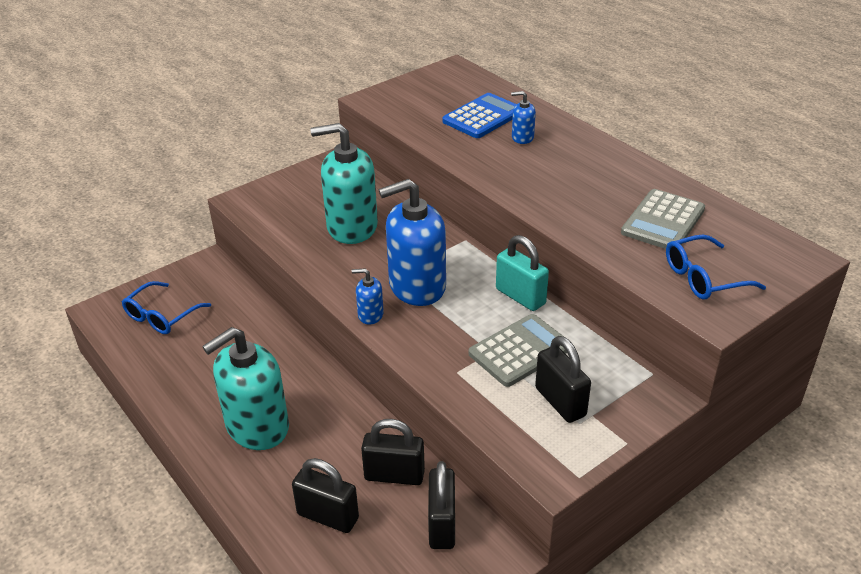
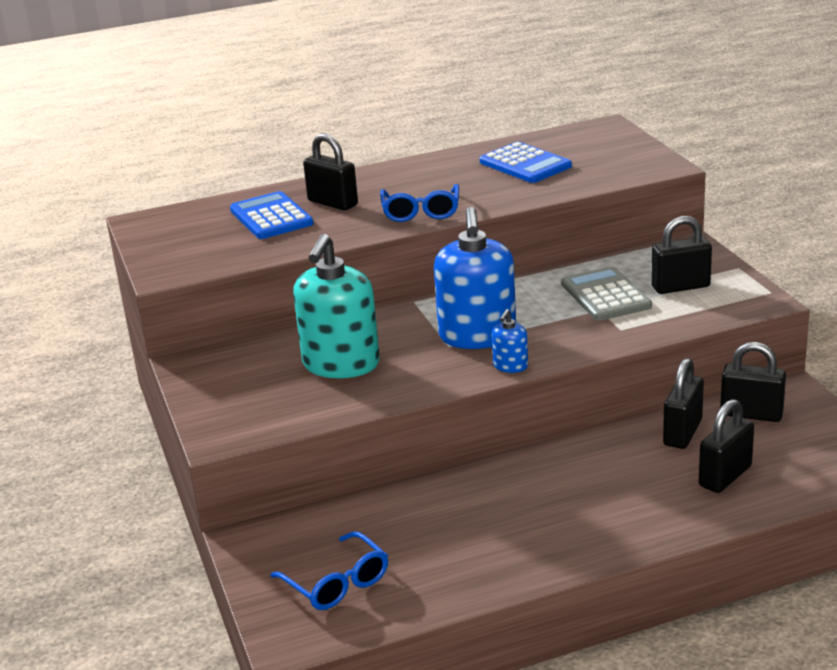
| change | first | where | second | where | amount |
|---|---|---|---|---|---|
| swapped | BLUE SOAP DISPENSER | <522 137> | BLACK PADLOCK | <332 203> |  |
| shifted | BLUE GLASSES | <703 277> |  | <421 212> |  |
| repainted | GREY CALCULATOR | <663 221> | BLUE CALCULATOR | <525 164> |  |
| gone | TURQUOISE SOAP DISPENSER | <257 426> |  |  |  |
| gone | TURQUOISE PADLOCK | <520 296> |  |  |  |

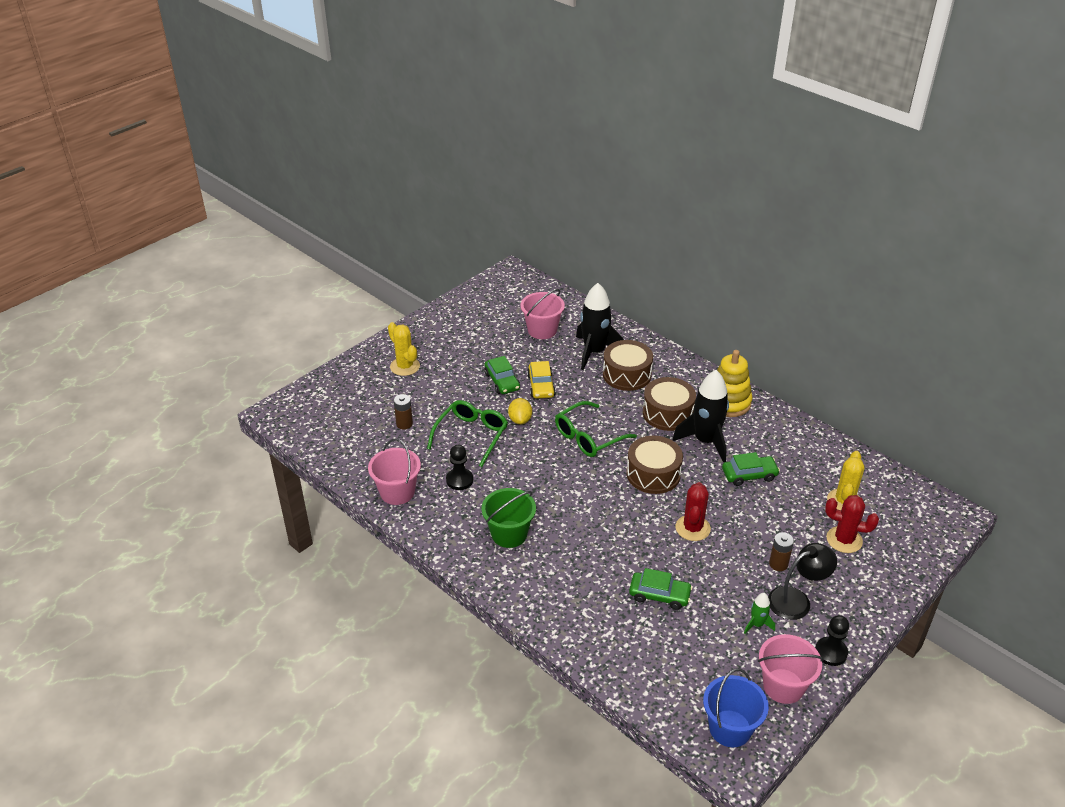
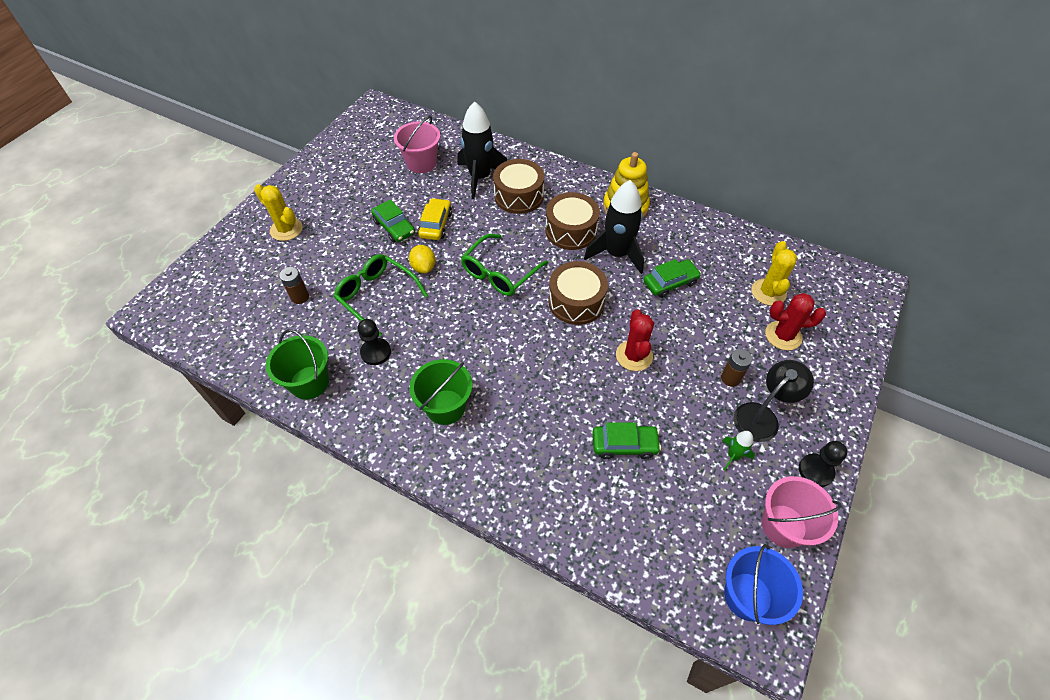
| change | first | where | second | where | amount |
|---|---|---|---|---|---|
| repainted | PINK BUCKET | <397 492> | GREEN BUCKET | <309 382> |  |
| rotated | GREEN GLASSES | <471 435> |  | <376 296> | 60 degrees counterclockwise |
| rotated | YELLOW CAR | <541 386> |  | <436 224> | 150 degrees counterclockwise |

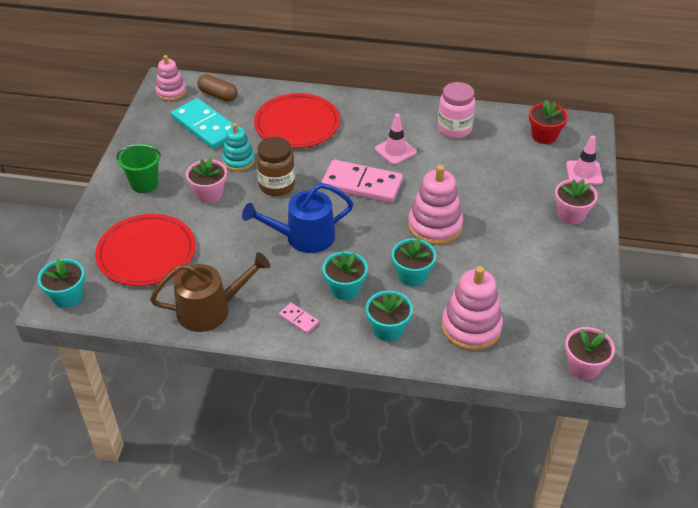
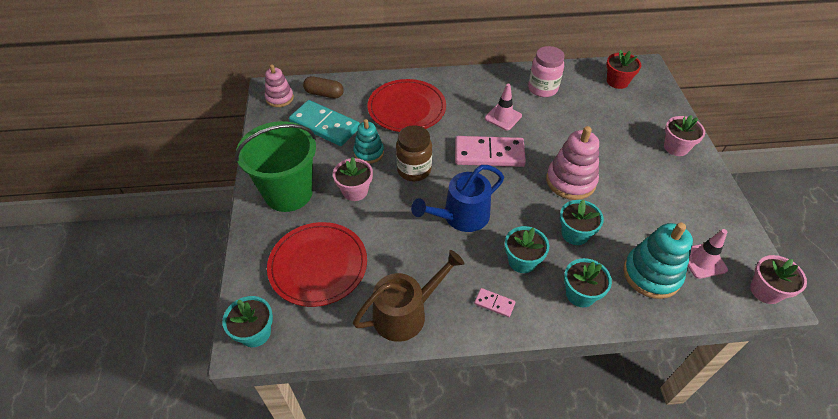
| change | first | where | second | where | amount |
|---|---|---|---|---|---|
| scaled | GREEN BUCKET | <144 184> |  | <288 193> | x1.81 |
| repainted | PINK STACKING TOY | <471 327> | TURQUOISE STACKING TOY | <651 274> |  |
| shifted | PINK TRAFFIC CONE | <584 173> |  | <702 261> |  |

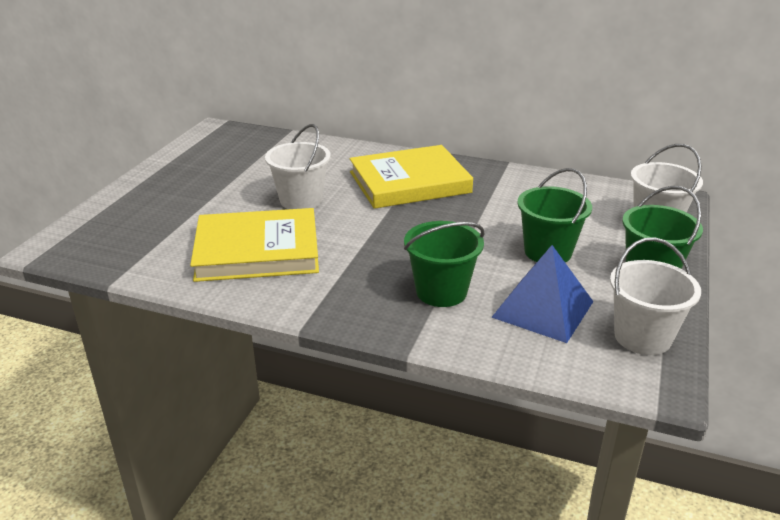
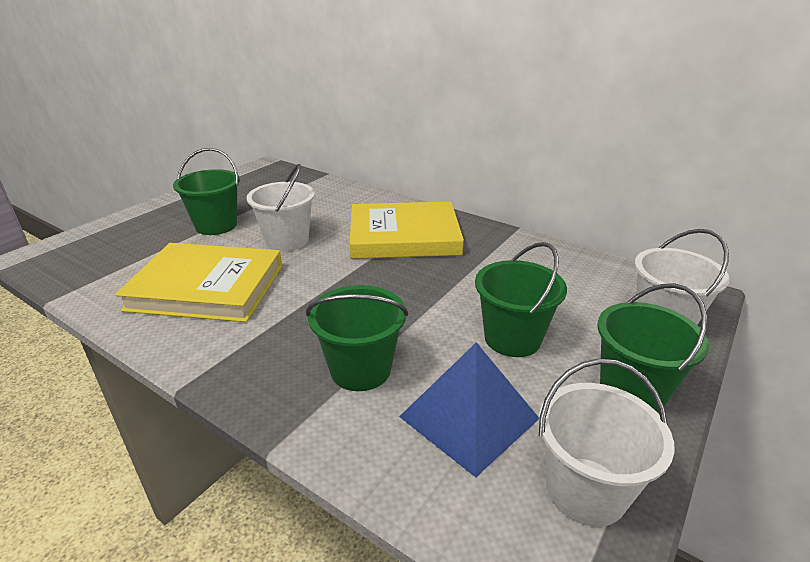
| change | first | where | second | where | amount |
|---|---|---|---|---|---|
| new |  |  | GREEN BUCKET | <216 225> |  |

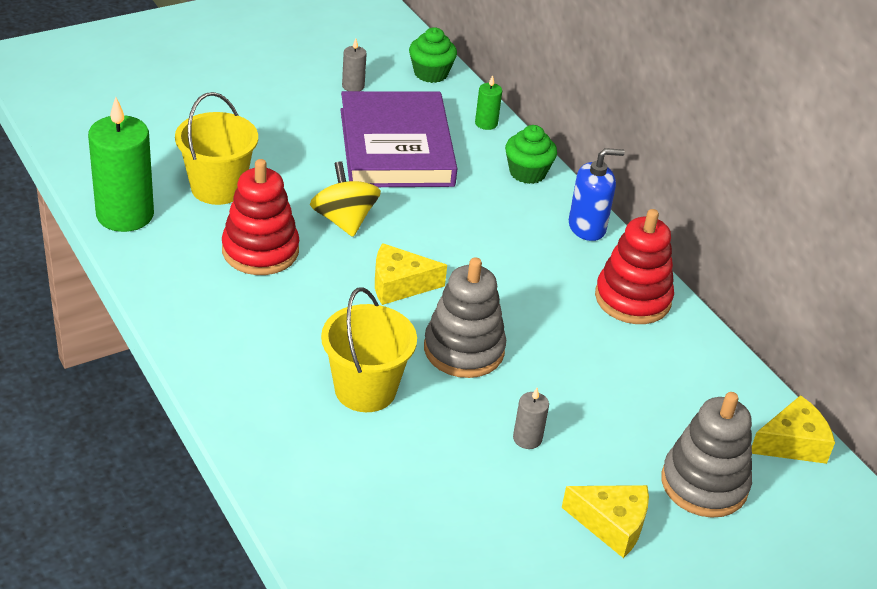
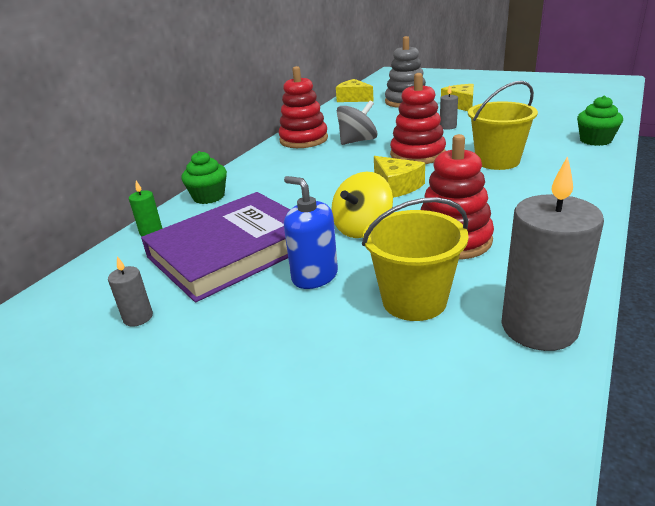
| change | first | where | second | where | amount |
|---|---|---|---|---|---|
| shifted | BLUE SOAP DISPENSER | <587 227> |  | <314 276> |  |
| new |  |  | GREY SPINNING TOP | <357 141> |  |
| repainted | GREY STACKING TOY | <464 350> | RED STACKING TOY | <417 154> |  |
| repainted | GREEN CANDLE | <125 214> | GREY CANDLE | <539 327> |  |
| shifted | GREEN CUPCAKE | <430 73> |  | <595 140> |  |

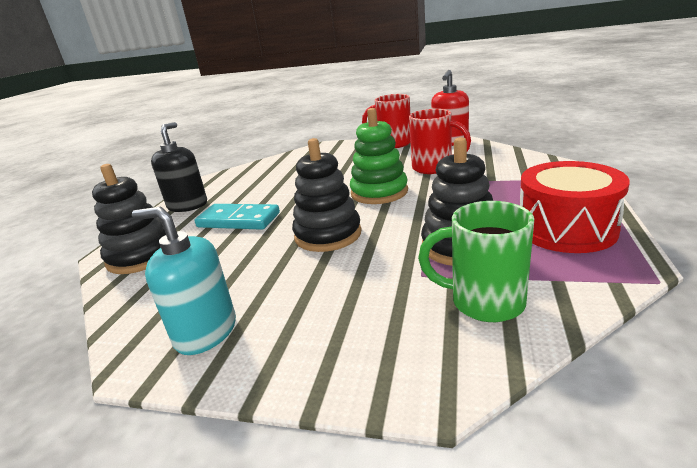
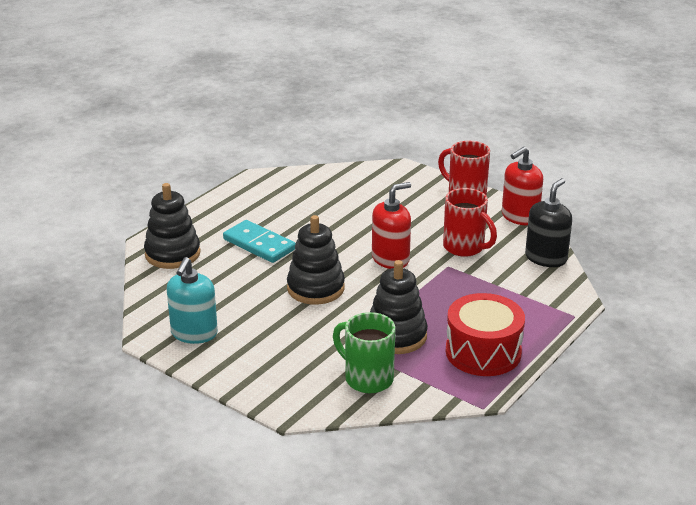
| change | first | where | second | where | amount |
|---|---|---|---|---|---|
| rotated | TURQUOISE SOAP DISPENSER | <206 332> |  | <194 333> | 120 degrees counterclockwise |
| swapped | GREEN STACKING TOY | <379 192> | RED SOAP DISPENSER | <390 259> |  |
| shifted | BLACK SOAP DISPENSER | <188 205> |  | <546 258> |  |

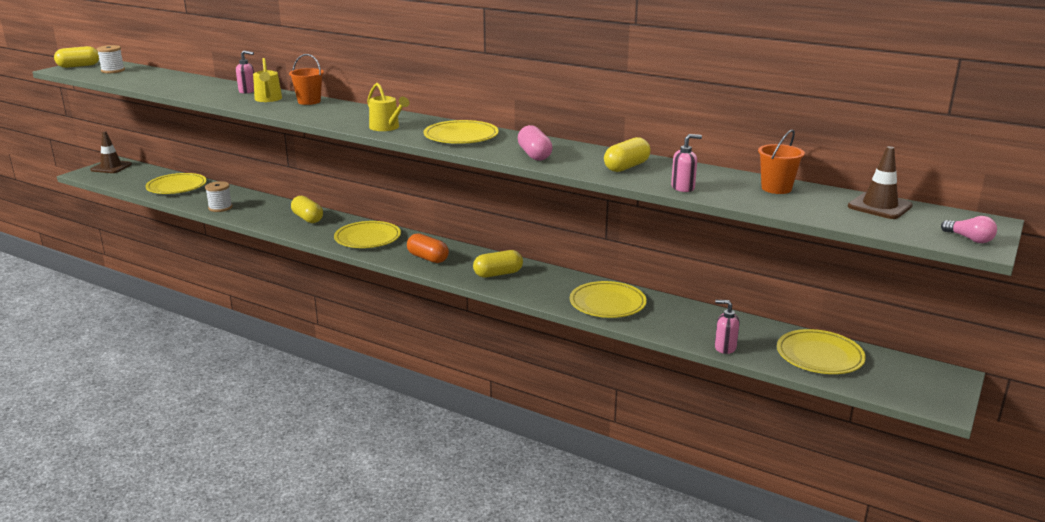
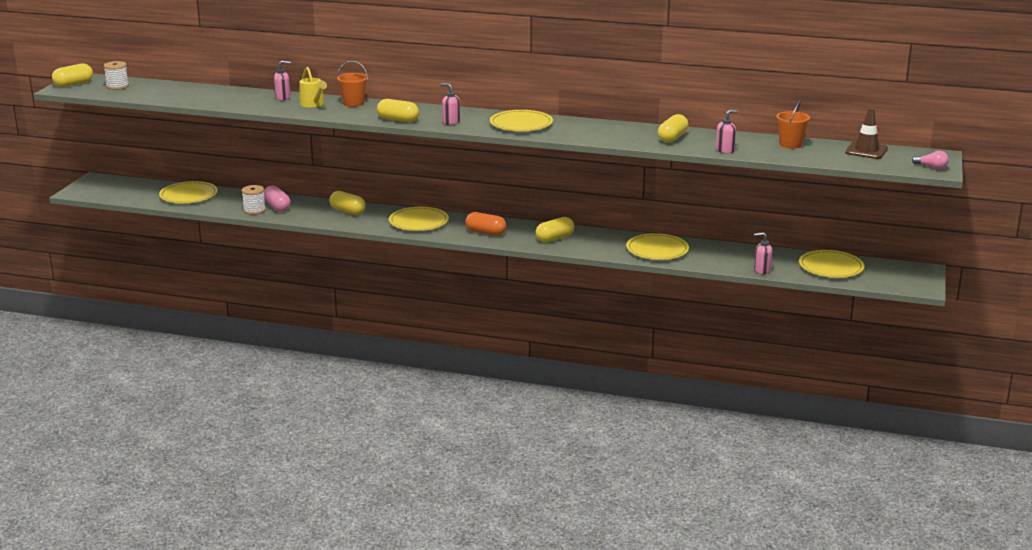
| change | first | where | second | where | amount |
|---|---|---|---|---|---|
| shifted | PINK CAPSULE | <534 155> |  | <277 207> |  |
| new |  |  | YELLOW CAPSULE | <398 120> |  |
| swapped | YELLOW WATERING CAN | <386 127> | PINK SOAP DISPENSER | <451 122> |  |
| gone | BROWN TRAFFIC CONE | <111 167> |  |  |  |

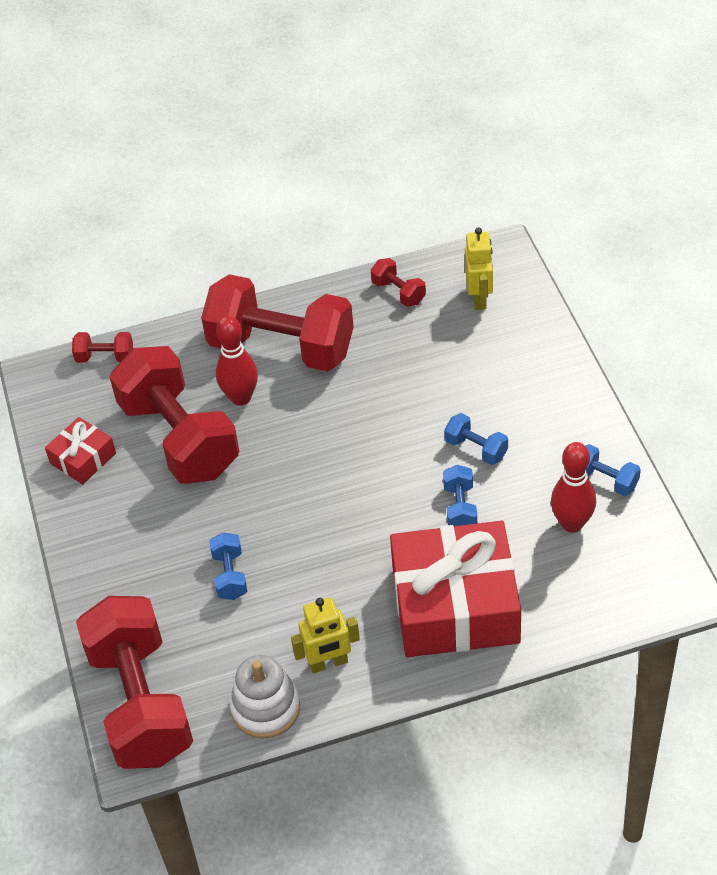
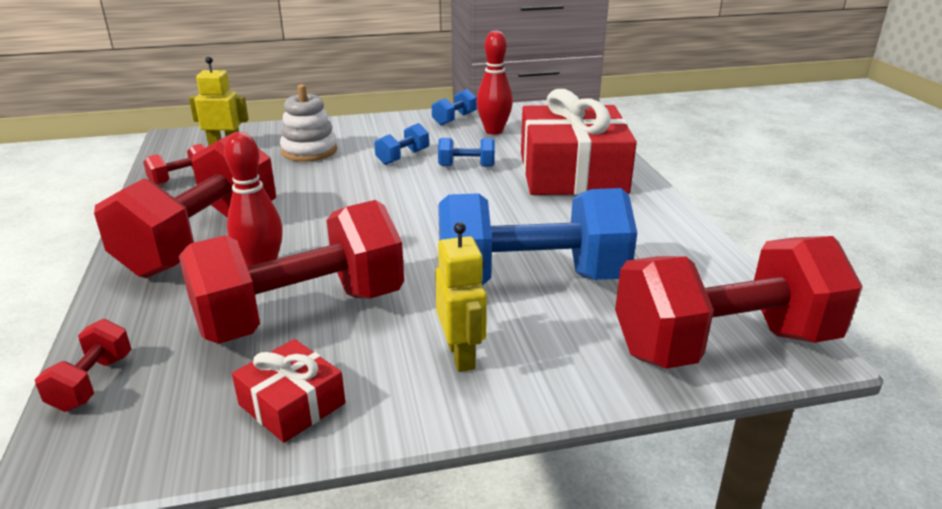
| change | first | where | second | where | amount |
|---|---|---|---|---|---|
| shifted | WHITE STACKING TOY | <266 708> |  | <309 151> |  |
| shifted | YELLOW ROBOT | <328 663> |  | <461 355> |  |
| scaled | BLUE DUMBBELL | <230 575> |  | <531 280> | x2.43 |

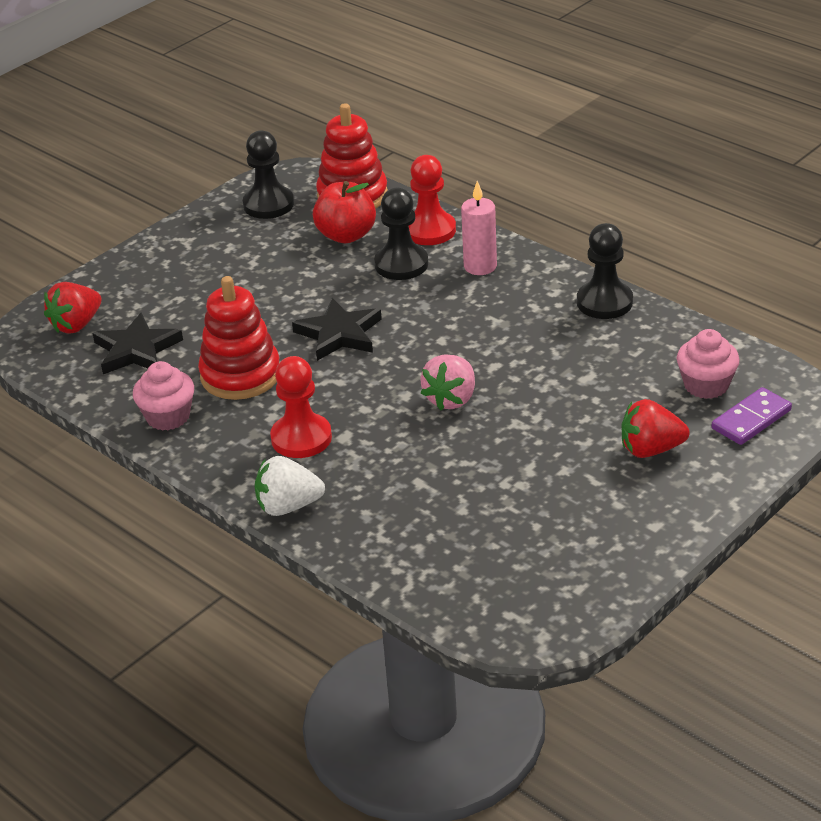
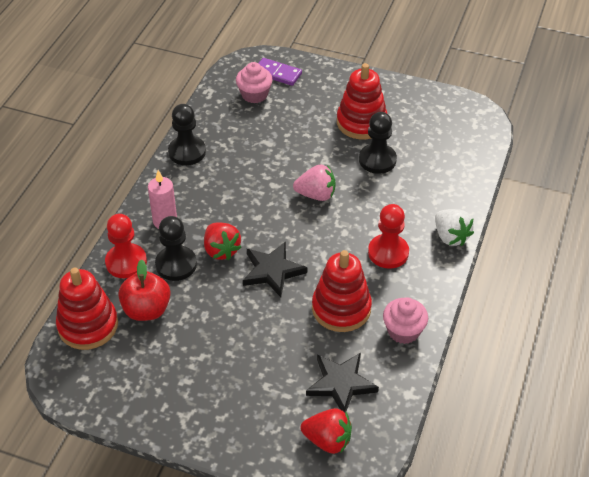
| change | first | where | second | where | amount |
|---|---|---|---|---|---|
| shifted | RED STRAWBERRY | <651 449> |  | <221 250> |  |
| new |  |  | RED STACKING TOY | <361 122> |  |
| shifted | BLACK PAWN | <268 204> |  | <377 160> |  |

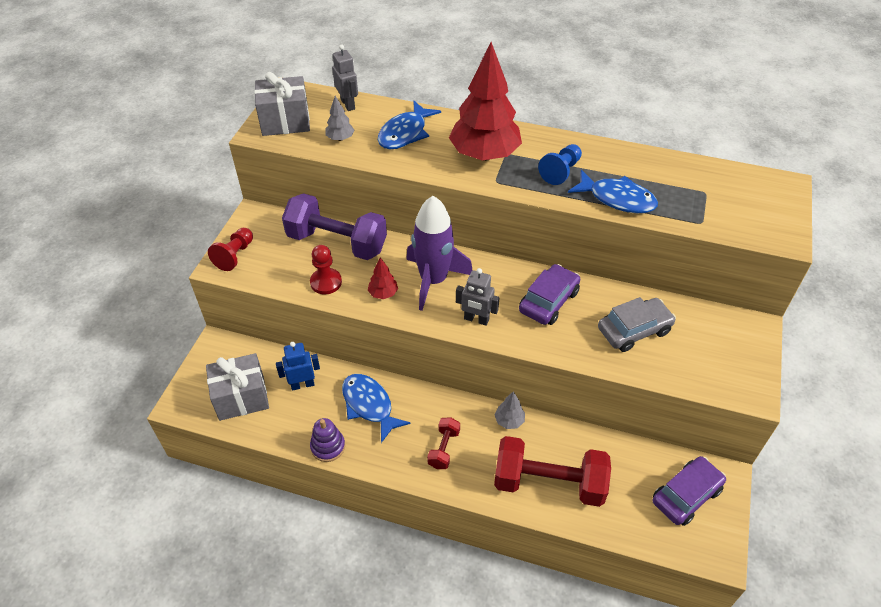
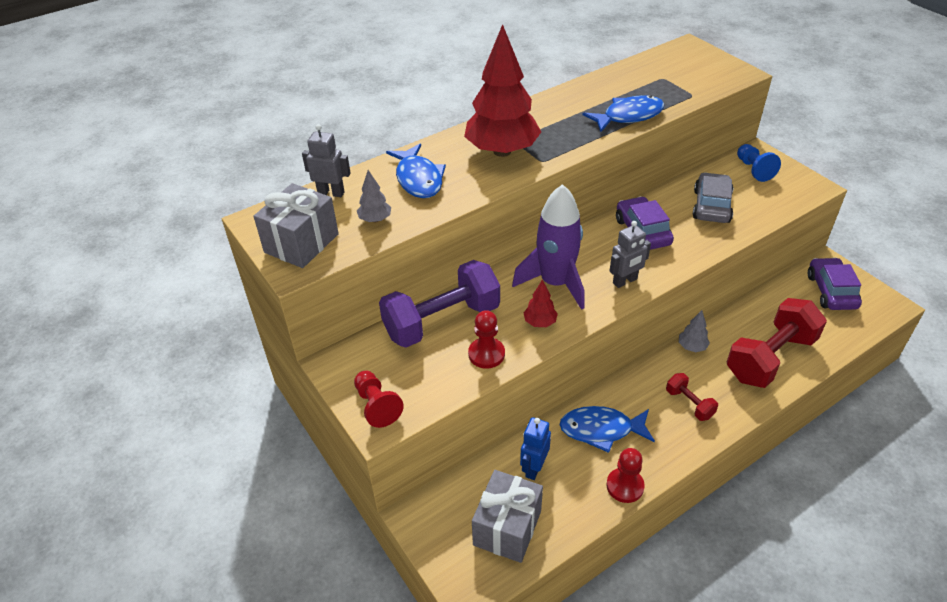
| change | first | where | second | where | amount |
|---|---|---|---|---|---|
| swapped | PURPLE STACKING TOY | <328 447> | RED PAWN | <625 486> |  |
| shifted | BLUE PAWN | <560 171> |  | <753 170> |  |

